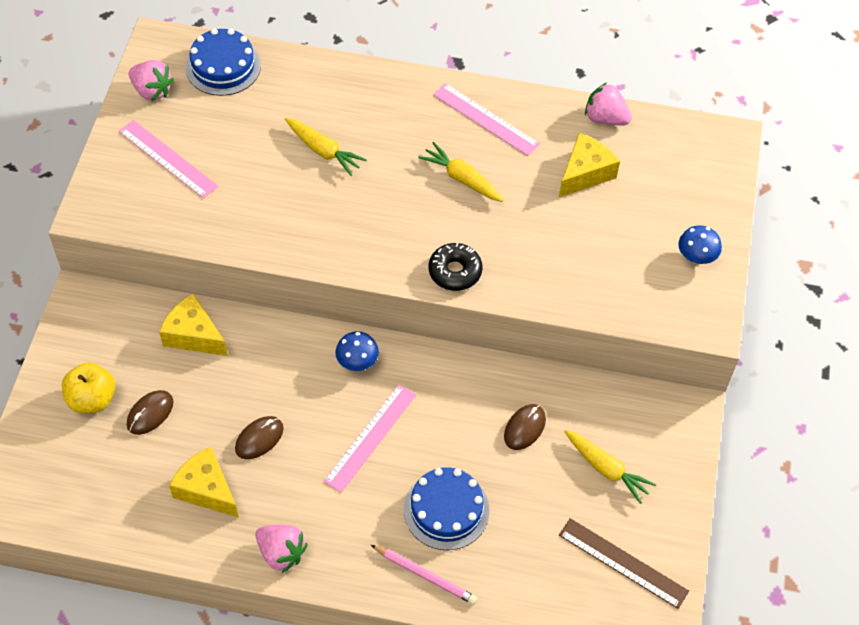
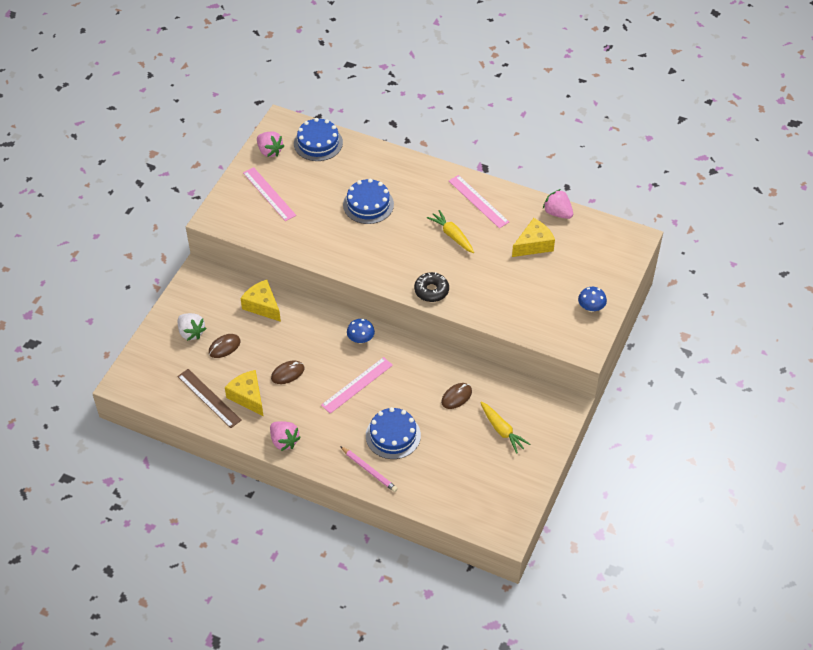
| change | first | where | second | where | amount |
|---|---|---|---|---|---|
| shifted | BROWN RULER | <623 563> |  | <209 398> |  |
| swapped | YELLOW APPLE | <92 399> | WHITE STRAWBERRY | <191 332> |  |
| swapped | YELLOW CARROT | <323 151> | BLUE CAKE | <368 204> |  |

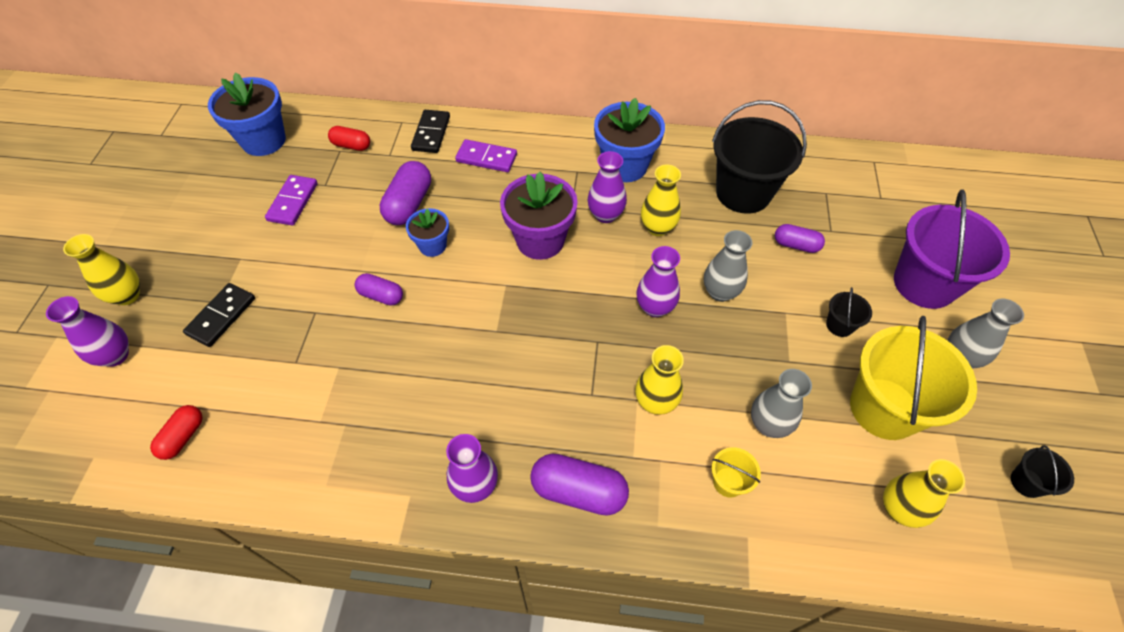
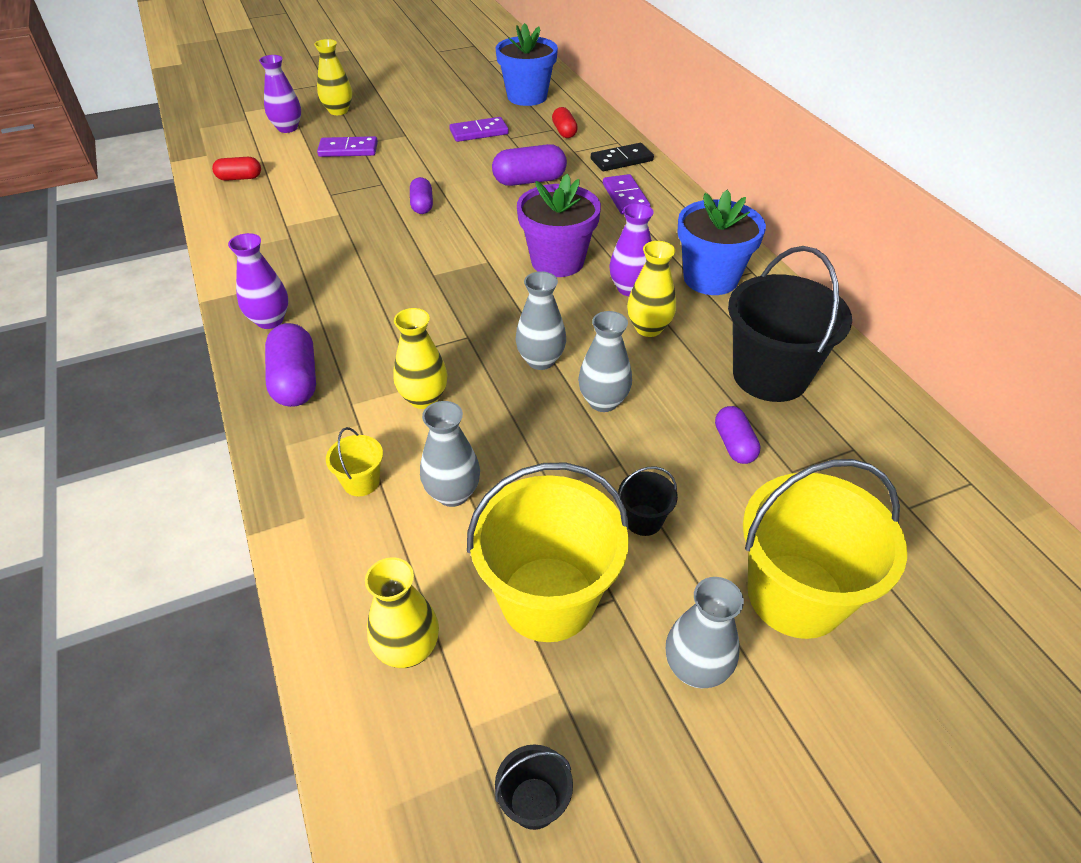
| change | first | where | second | where | amount |
|---|---|---|---|---|---|
| repainted | BLACK DOMINO | <221 316> | PURPLE DOMINO | <348 150> |  |
| repainted | PURPLE VASE | <655 307> | GREY VASE | <540 360> |  |
| repainted | PURPLE BUCKET | <924 283> | YELLOW BUCKET | <795 595> |  |
| gone | BLUE FLOWER POT | <432 246> |  |  |  |

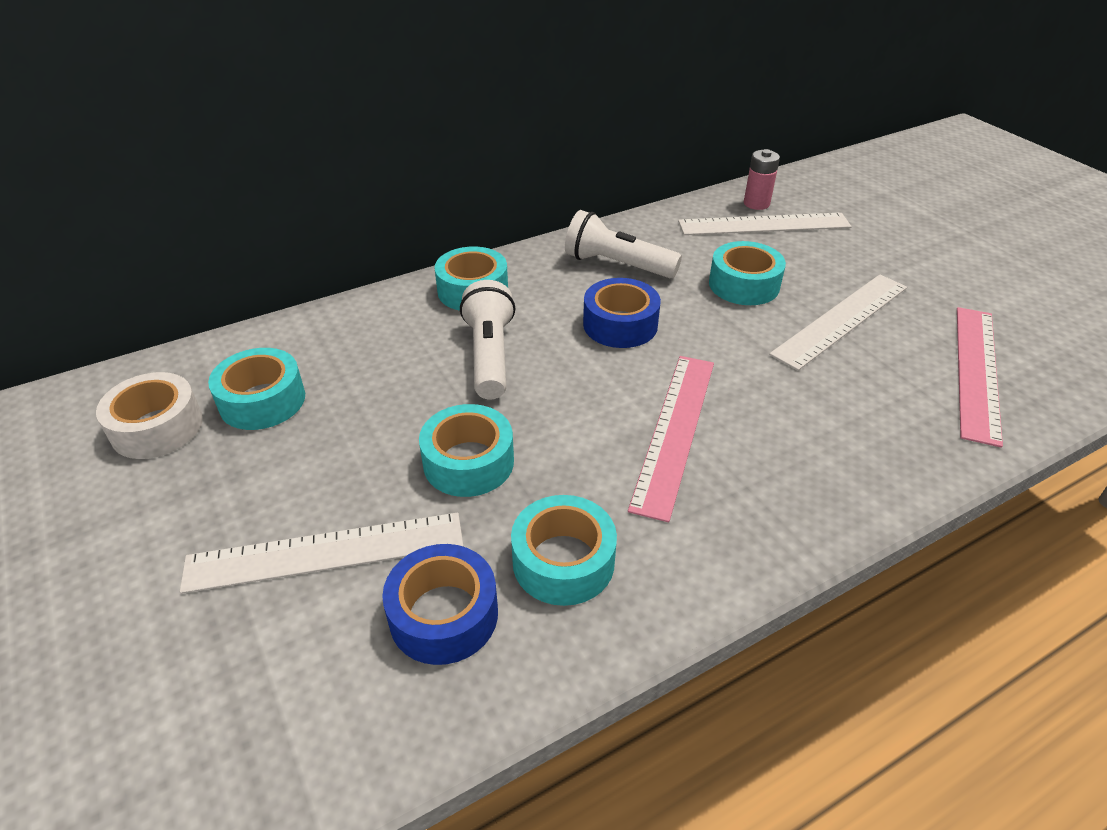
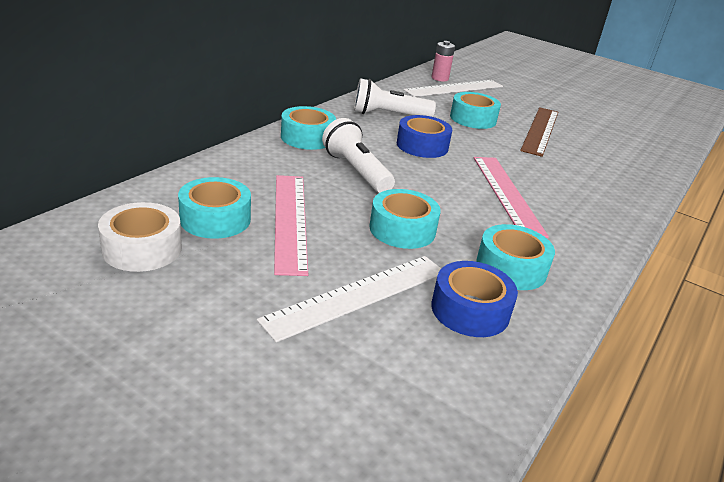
| change | first | where | second | where | amount |
|---|---|---|---|---|---|
| shifted | PINK RULER | <977 371> |  | <290 220> |  |
| repainted | WHITE RULER | <841 320> | BROWN RULER | <540 130> |  |

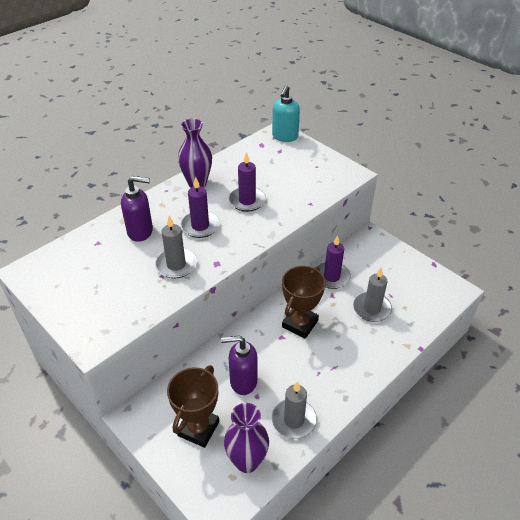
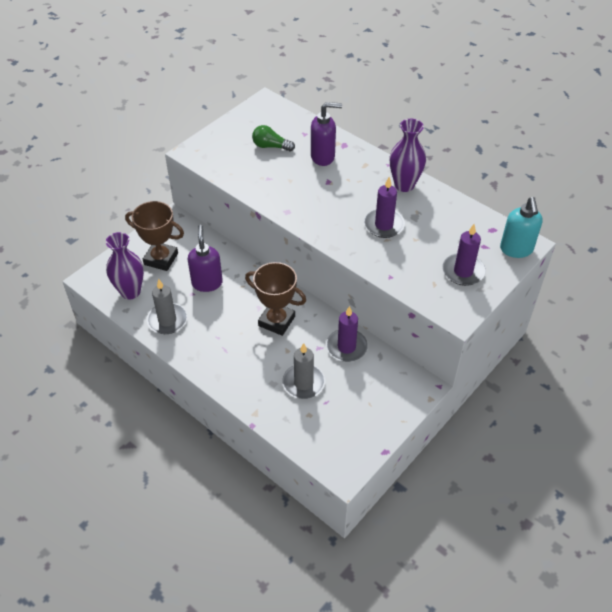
| change | first | where | second | where | amount |
|---|---|---|---|---|---|
| new |  |  | GREEN LIGHT BULB | <271 146> |  |
| rotated | PURPLE SOAP DISPENSER | <140 232> |  | <323 157> | 90 degrees counterclockwise |
| shifted | PURPLE CANDLE | <200 226> |  | <463 271> |  |
| rotated | TURQUOISE SOAP DISPENSER | <285 137> |  | <516 249> | 105 degrees counterclockwise |
| gone | GREY CANDLE | <176 265> |  |  |  |

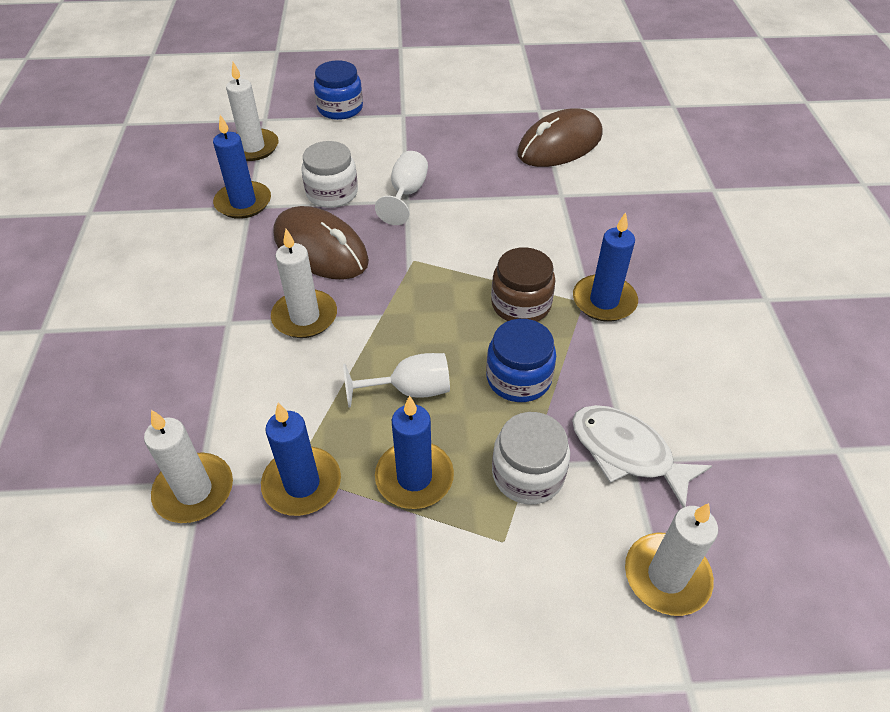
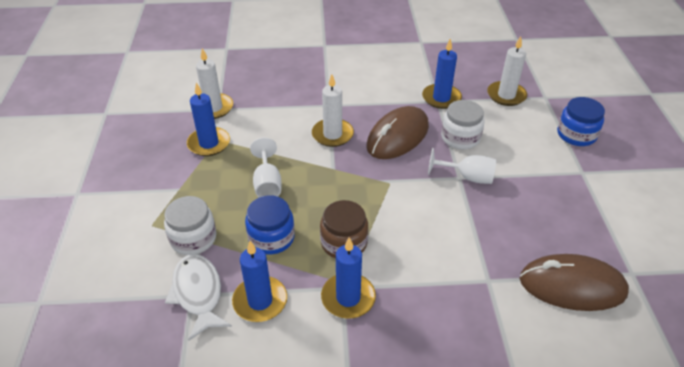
| change | first | where | second | where | amount |
|---|---|---|---|---|---|
| rotated | WHITE FISH | <627 453> |  | <198 294> | 60 degrees counterclockwise |
| shifted | BLUE CANDLE | <414 477> |  | <260 301> |  |
| rotated | BROWN MOUSE | <560 145> |  | <572 286> | 45 degrees counterclockwise |
| gone | WHITE CANDLE | <666 576> |  |  |  |

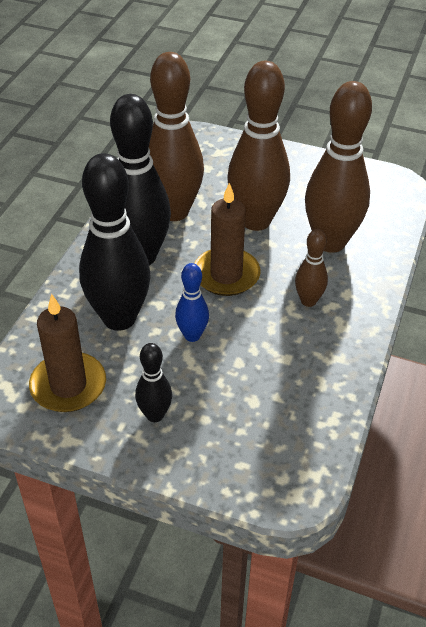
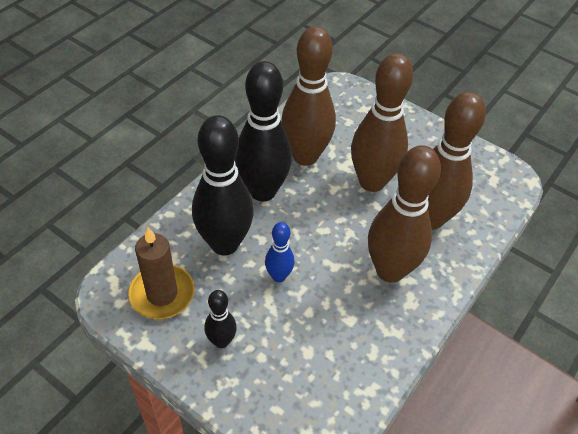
| change | first | where | second | where | amount |
|---|---|---|---|---|---|
| scaled | BROWN BOWLING PIN | <308 301> |  | <390 270> | x2.07 |
| gone | BROWN CANDLE | <226 275> |  |  |  |

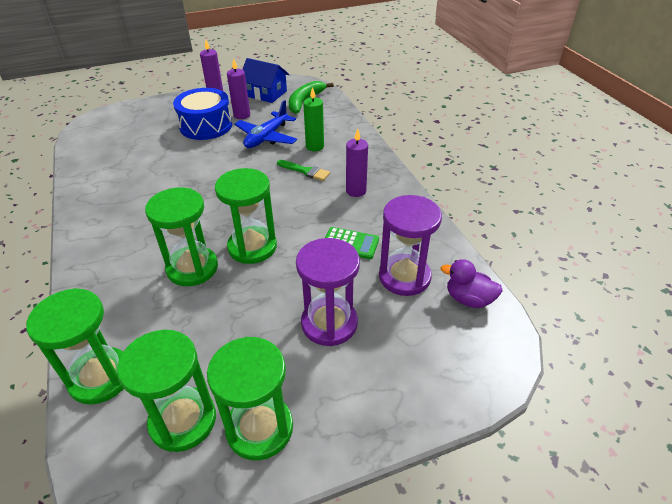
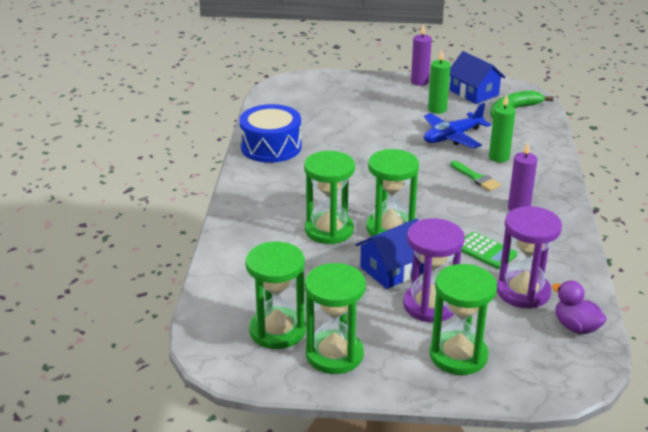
| change | first | where | second | where | amount |
|---|---|---|---|---|---|
| shifted | BLUE DRUM | <206 126> |  | <271 147> |  |
| new |  |  | BLUE HOUSE | <393 269> |  |
| repainted | PURPLE CANDLE | <242 115> | GREEN CANDLE | <437 109> |  |
| shifted | GREEN HOURGLASS | <101 377> |  | <458 355> |  |

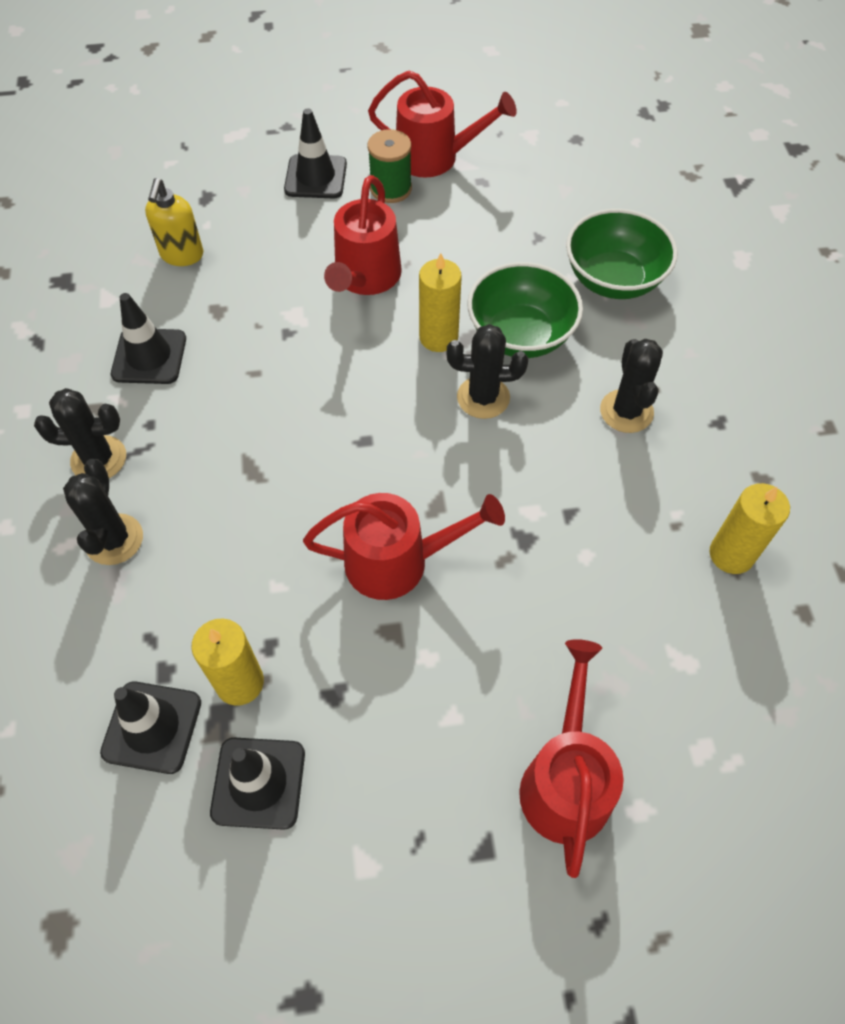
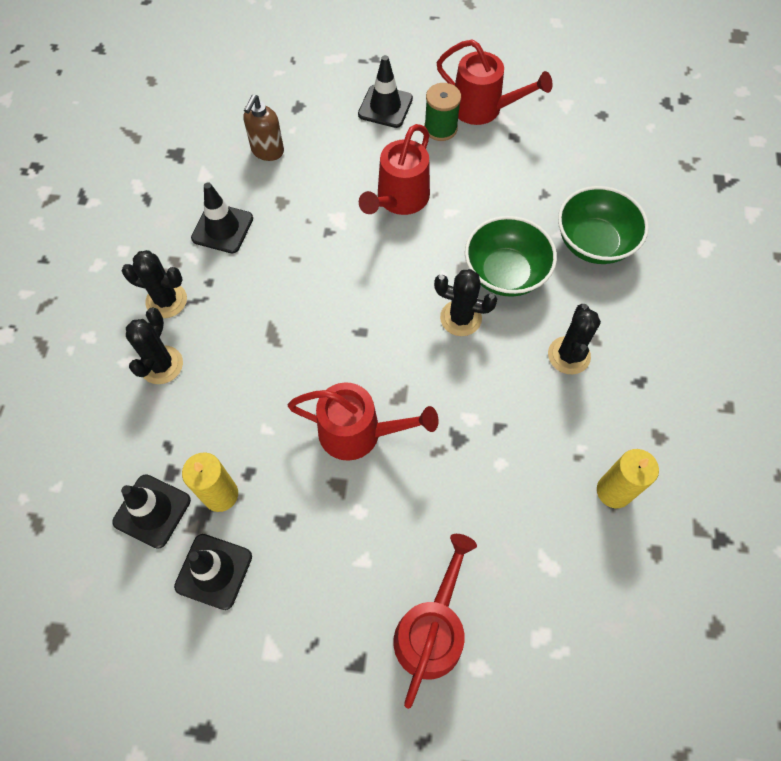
| change | first | where | second | where | amount |
|---|---|---|---|---|---|
| repainted | YELLOW SOAP DISPENSER | <182 255> | BROWN SOAP DISPENSER | <267 151> |  |
| gone | YELLOW CANDLE | <438 337> |  |  |  |

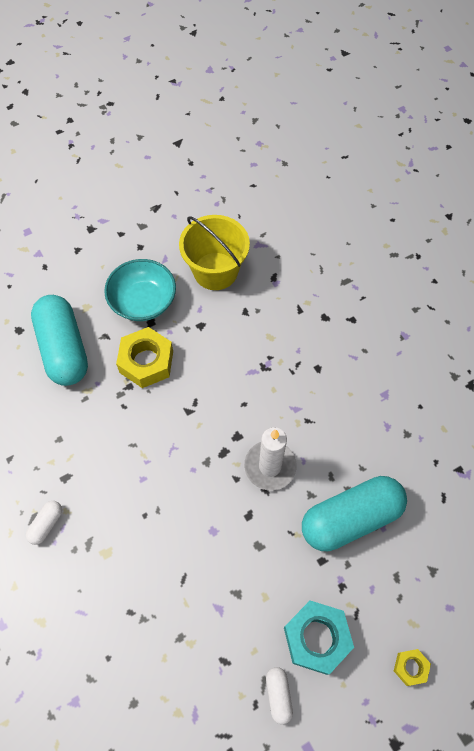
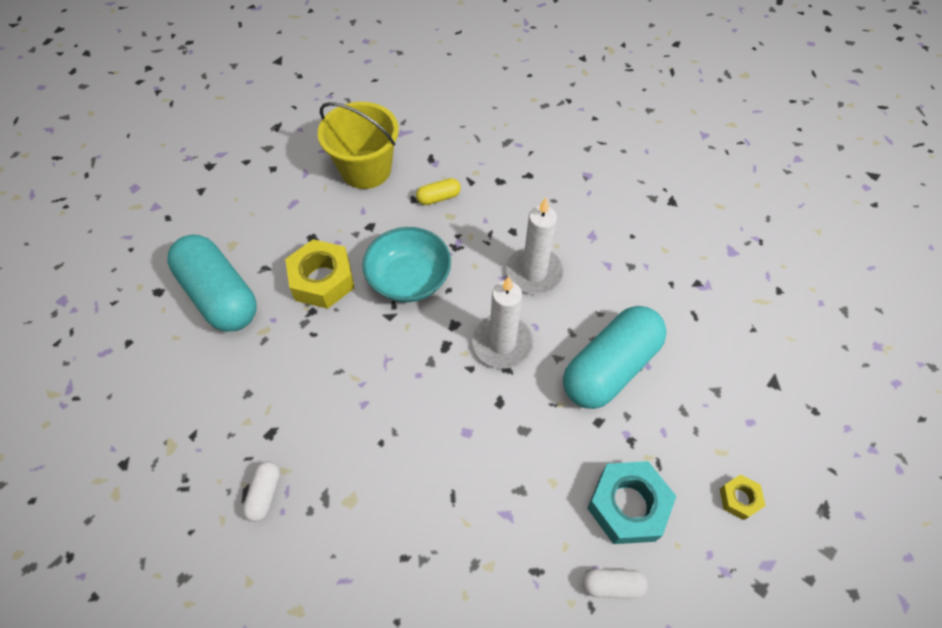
| change | first | where | second | where | amount |
|---|---|---|---|---|---|
| shifted | TURQUOISE BOWL | <143 301> |  | <409 279> |  |
| new |  |  | YELLOW CAPSULE | <438 198> |  |
| new |  |  | WHITE CANDLE | <534 273> |  |
| rotated | WHITE CAPSULE | <278 695> |  | <612 585> | 60 degrees counterclockwise |

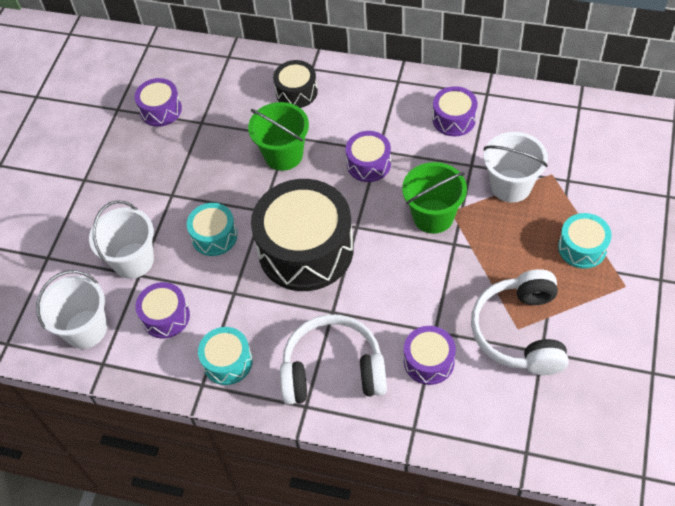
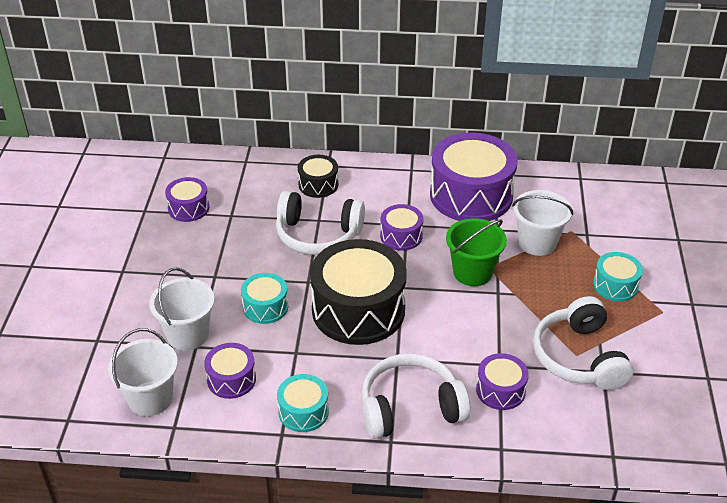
| change | first | where | second | where | amount |
|---|---|---|---|---|---|
| swapped | GREEN BUCKET | <283 155> | WHITE HEADPHONES | <318 235> |  |
| scaled | PURPLE DRUM | <454 119> |  | <471 195> | x2.05 |

